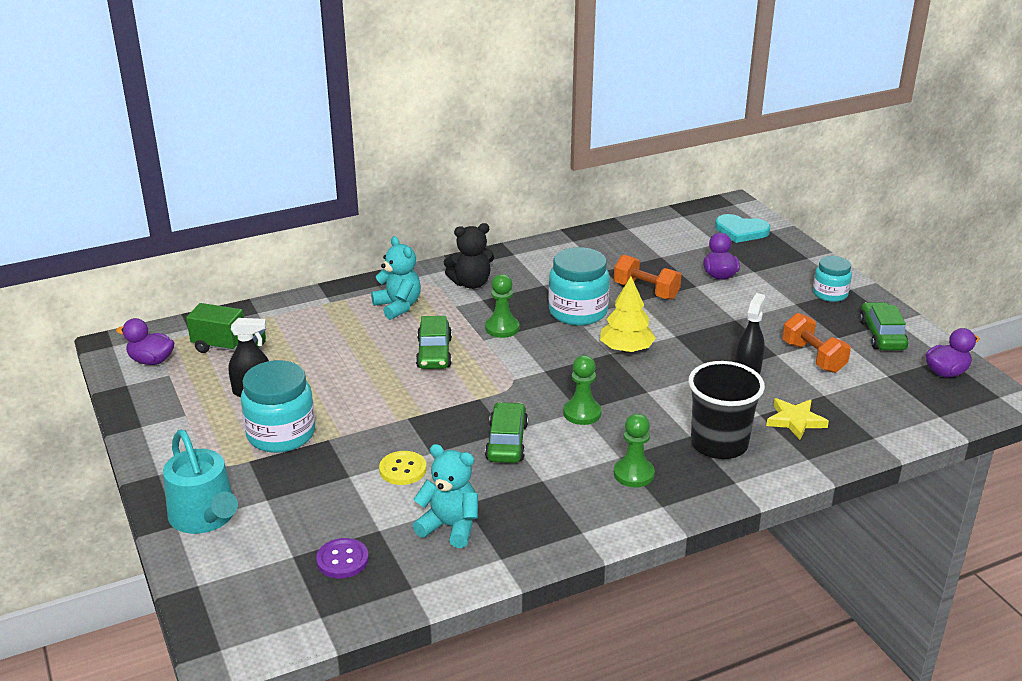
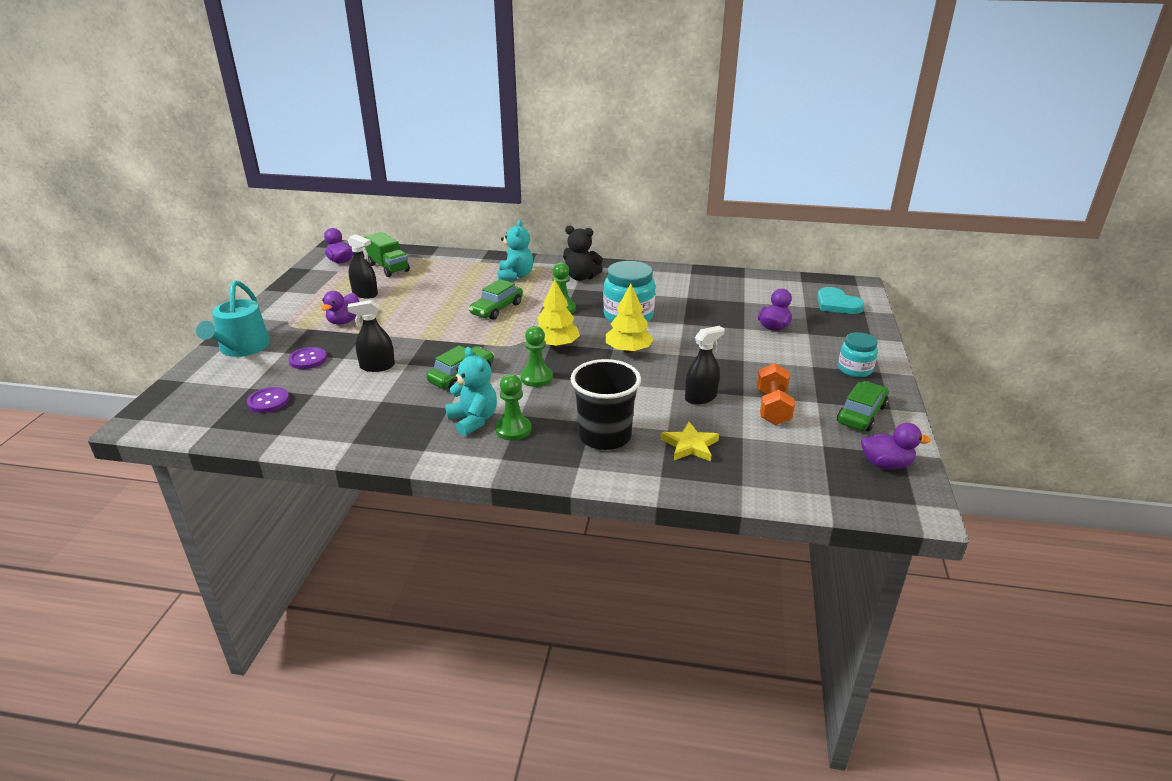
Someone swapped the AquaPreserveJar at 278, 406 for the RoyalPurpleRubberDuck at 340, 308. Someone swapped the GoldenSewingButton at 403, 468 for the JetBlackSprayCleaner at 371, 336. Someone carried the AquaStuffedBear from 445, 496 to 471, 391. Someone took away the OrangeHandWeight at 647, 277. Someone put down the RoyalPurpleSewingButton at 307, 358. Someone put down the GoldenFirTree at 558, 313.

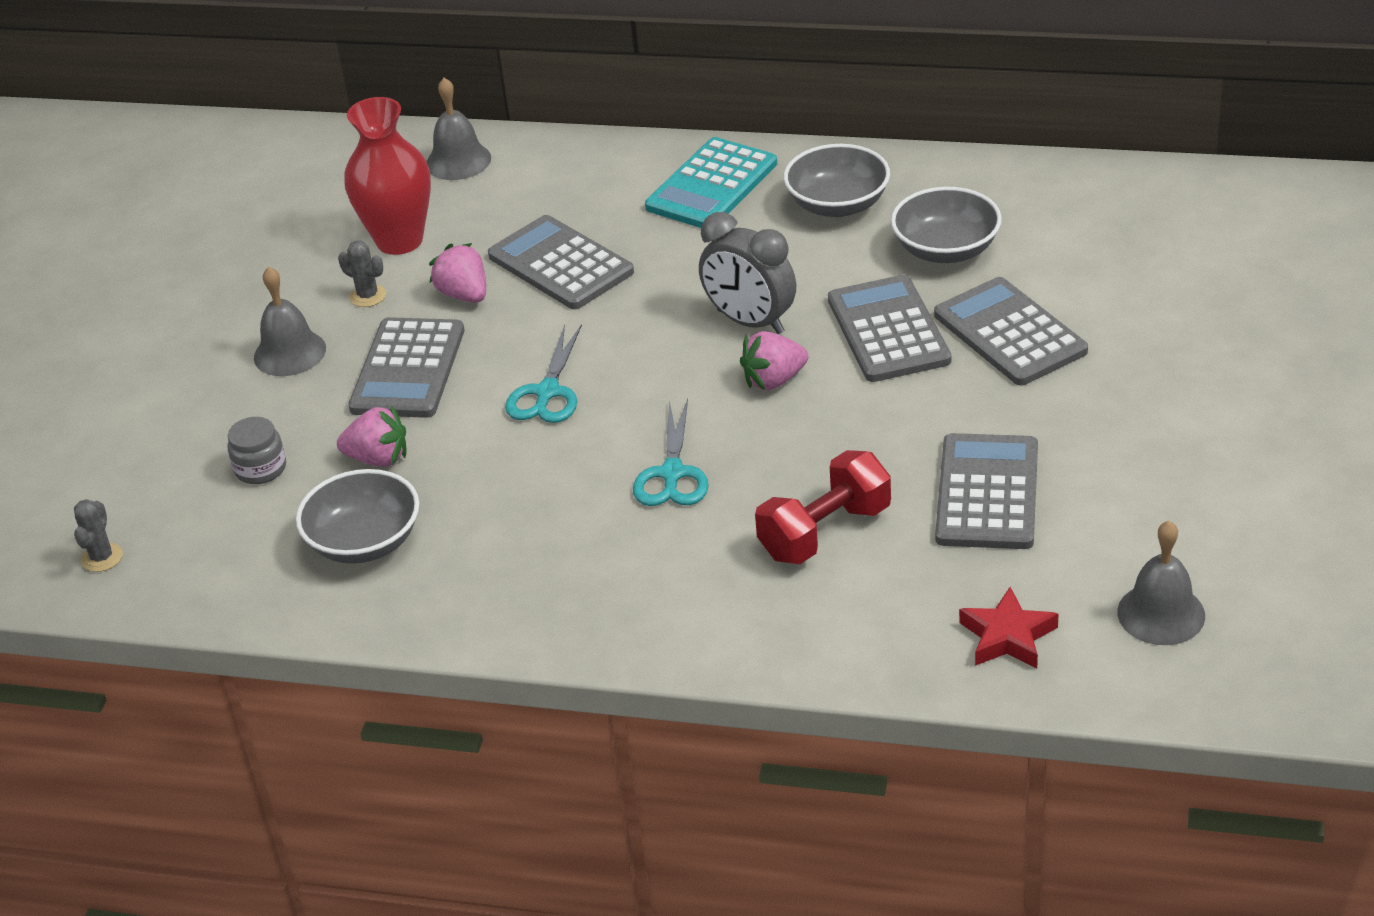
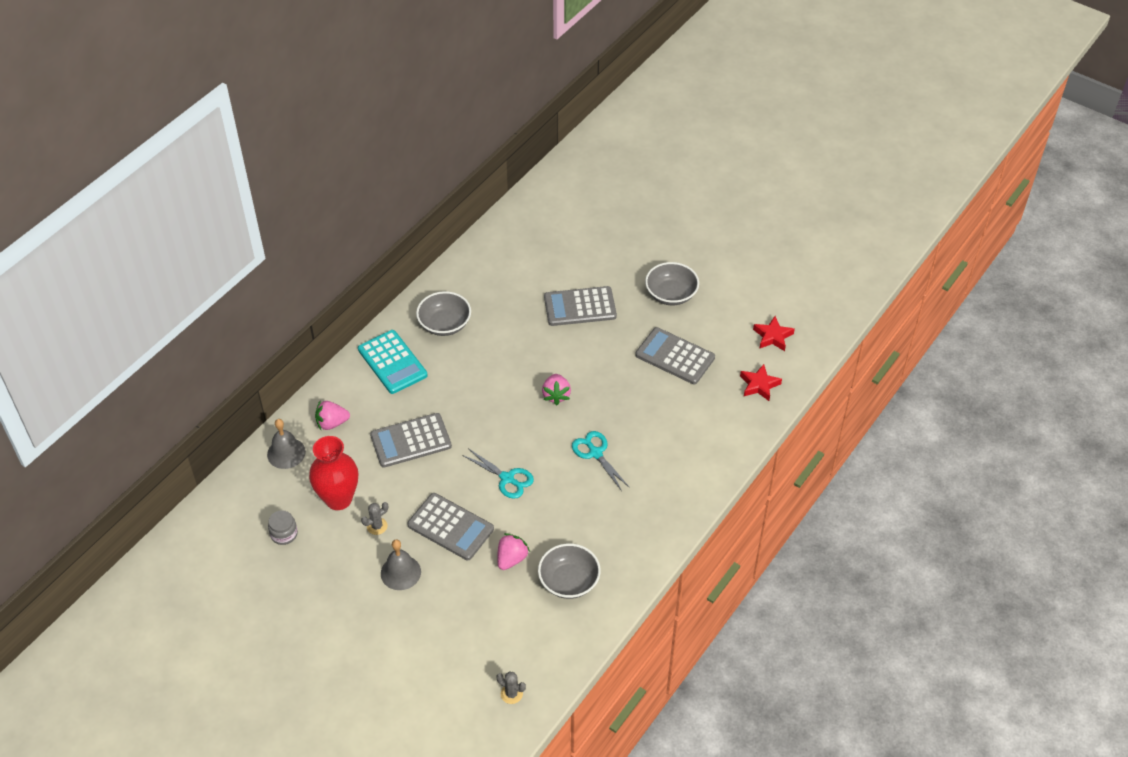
Someone carried the GrayPreserveJar from 257, 450 to 283, 527. Someone carried the PinkStrawberry from 457, 273 to 332, 415. Someone rotated the AquaShears at 671, 452 by 150 degrees counterclockwise. Someone took away the GrayClock at 747, 273. Someone took away the ScarletHandWeight at 823, 507. Someone took away the GrayCalculator at 890, 328. Someone carried the GrayServingBowl from 946, 225 to 672, 283. Someone swapped the GrayHandBell at 1161, 582 for the ScarletFivePointedStar at 774, 333.

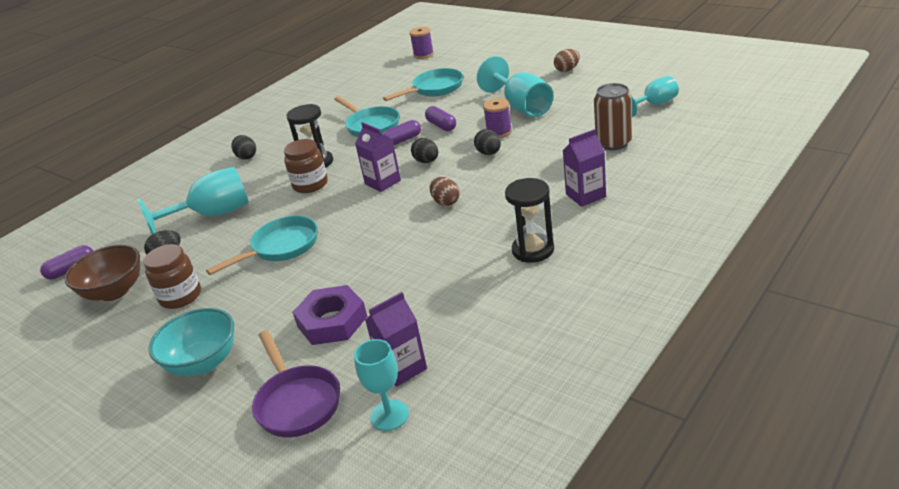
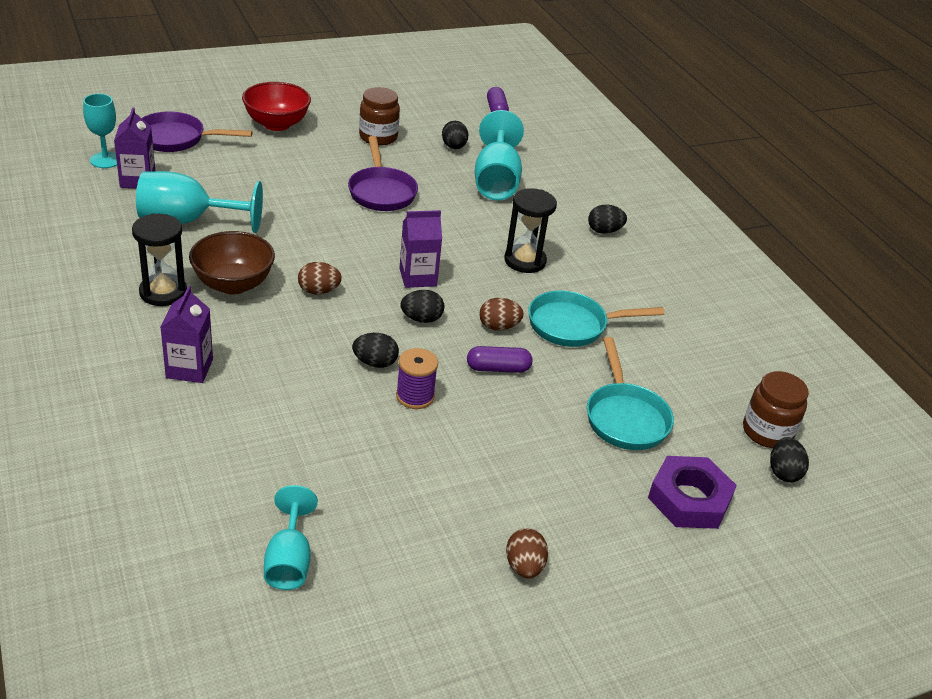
Someone carried the BrownServingBowl from 102, 273 to 232, 262. Someone repainted the AquaServingBowl at 191, 342, which became the ScarletServingBowl at 276, 106. Someone repainted the AquaSkillet at 261, 245, which became the RoyalPurpleSkillet at 383, 173. Someone carried the BrownPreserveJar from 306, 166 to 776, 409. Someone carried the RoyalPurpleNut from 329, 315 to 692, 492. Someone swapped the RoyalPurplePillShape at 401, 132 for the BrownEggShape at 501, 314. Someone swapped the RoyalPurpleBobbin at 421, 43 for the JetBlackEggShape at 789, 459. Someone carried the AquaChalice from 515, 86 to 199, 202. Someone took away the BrownCan at 613, 116.

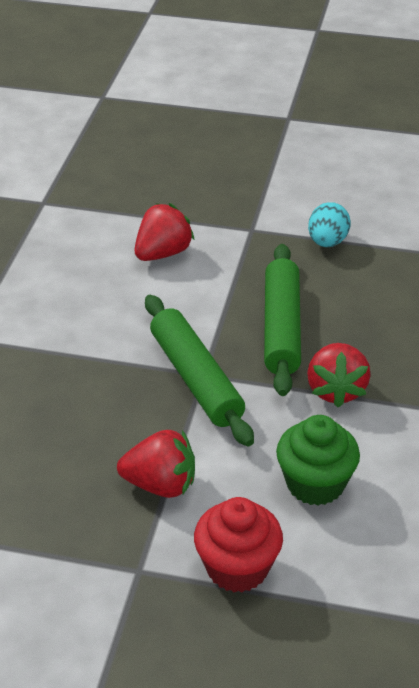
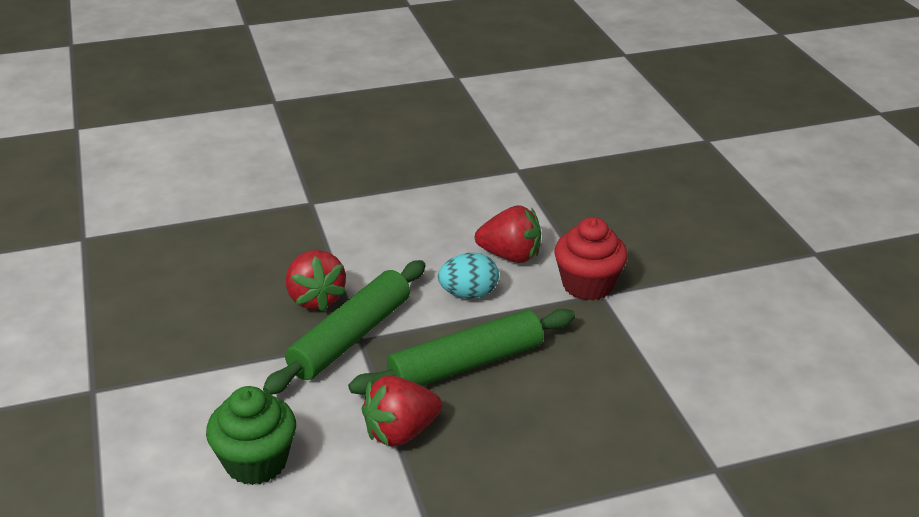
Someone carried the ScarletStrawberry from 156, 464 to 316, 281. Someone carried the ScarletFairyCake from 238, 544 to 591, 259. Someone carried the AquaEggShape from 329, 224 to 468, 276.

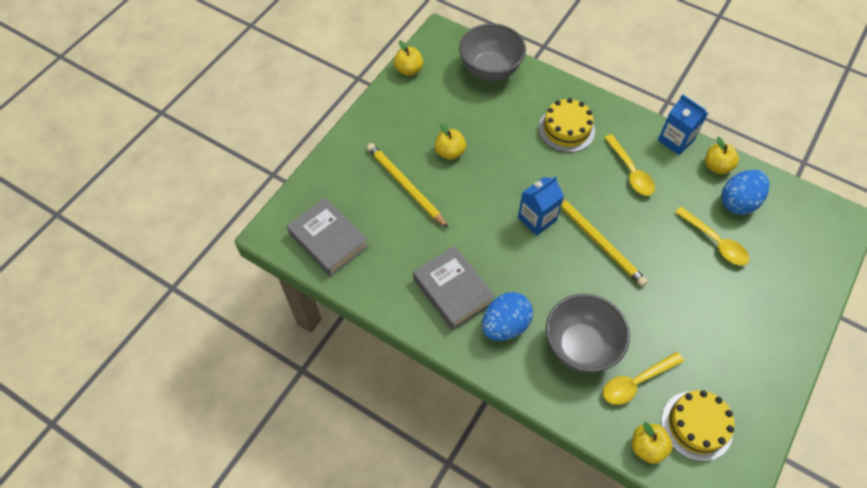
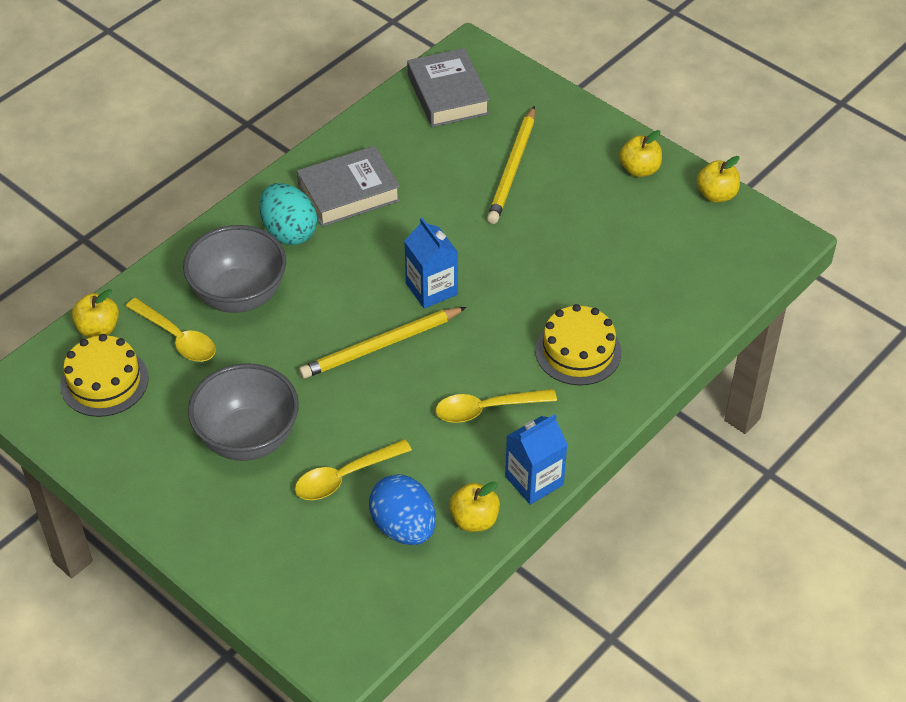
Someone rotated the GrayHardcover at 328, 237 by 75 degrees counterclockwise. Someone rotated the GoldenLeadPencil at 407, 185 by 135 degrees clockwise. Someone carried the GoldenAppleFruit from 450, 141 to 640, 153. Someone carried the GrayServingBowl from 492, 52 to 243, 412. Someone repainted the BlueEggShape at 507, 316, which became the AquaEggShape at 288, 214. Someone rotated the GoldenTablespoon at 643, 378 by 150 degrees clockwise.

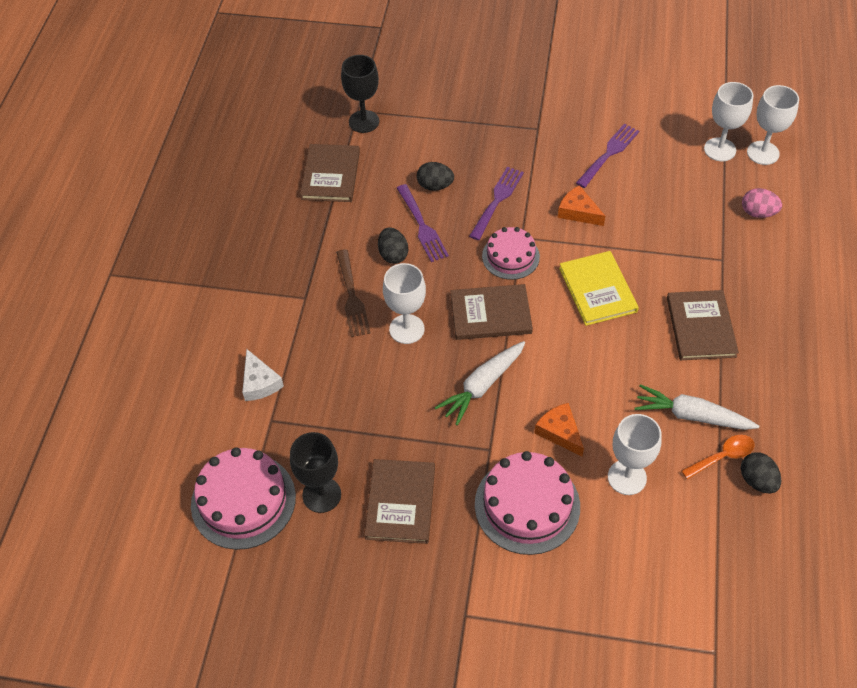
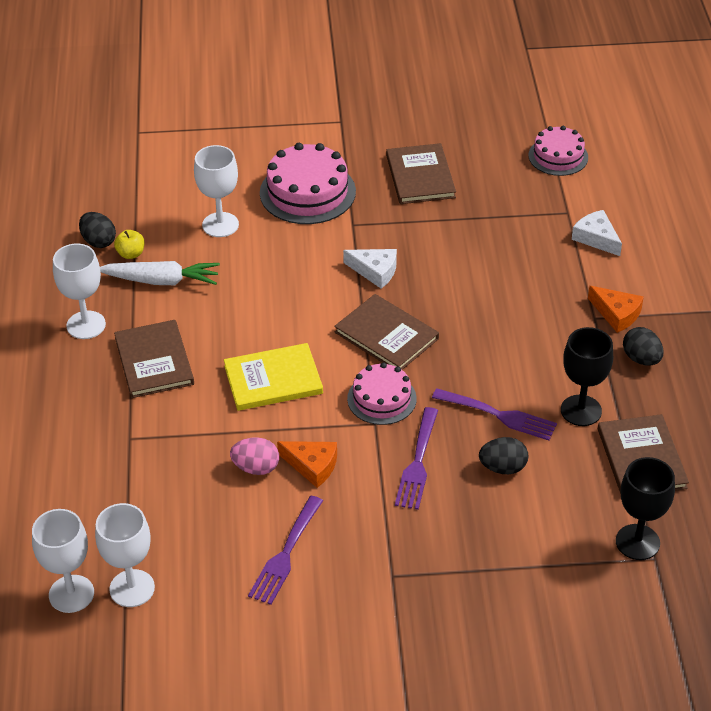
Someone scaled the PinkGateau at 243, 498 by 0.63. Someone carried the JetBlackChalice from 315, 472 to 587, 376. Someone took away the BrownFork at 353, 293. Someone carried the JetBlackEggShape from 393, 245 to 643, 346. Someone carried the WhiteChalice from 404, 303 to 79, 291. Someone rotated the RoyalPurpleFork at 423, 223 by 150 degrees clockwise. Someone swapped the WhiteCarrot at 480, 383 for the WhiteCheeseWedge at 370, 269. Someone rotated the BrownHardcover at 492, 312 by 60 degrees clockwise. Someone carried the OrangeCheeseWedge from 559, 429 to 616, 309. Someone rotated the GoldenHardcover at 599, 288 by 75 degrees counterclockwise. Someone swapped the OrangeTablespoon at 717, 457 for the GoldenAppleFruit at 129, 244. Someone carried the PinkEggShape from 762, 203 to 254, 456.

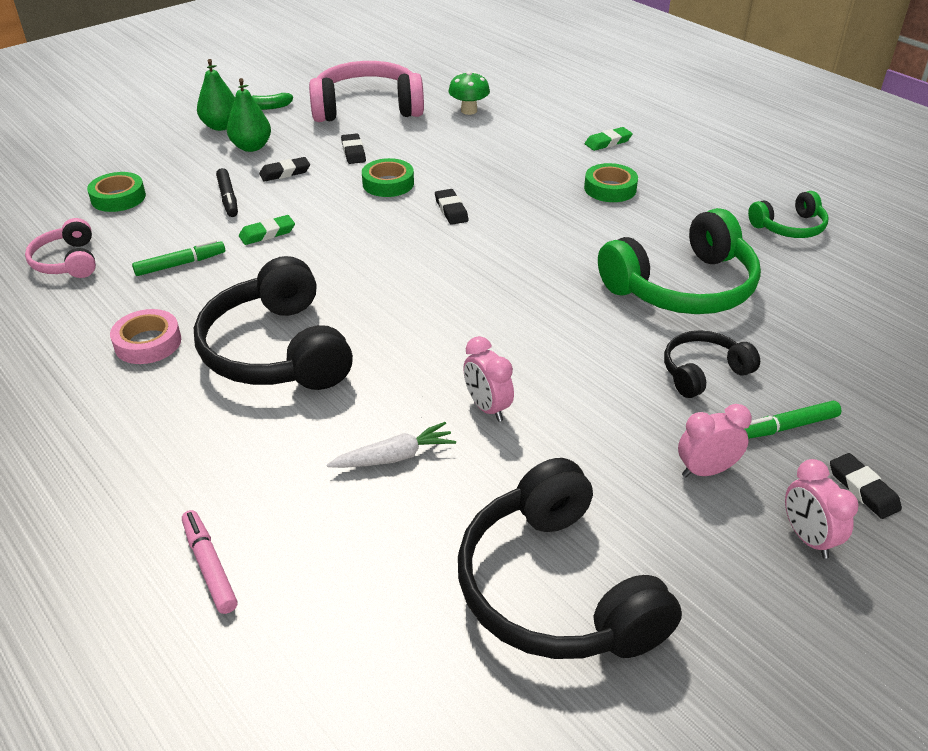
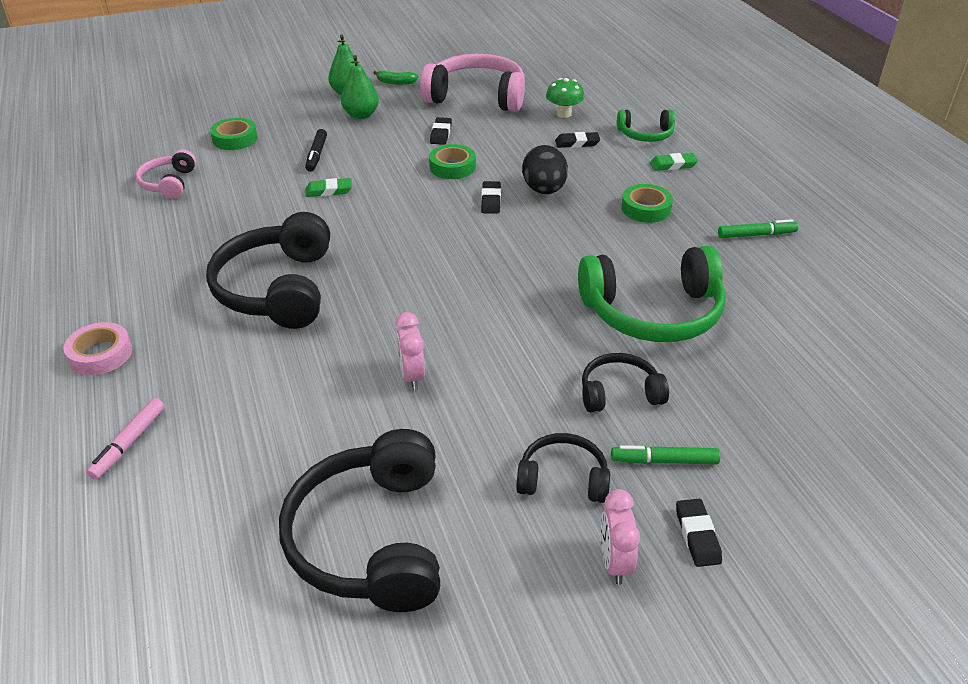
Someone carried the PinkRollOfTape from 145, 336 to 98, 348. Someone carried the GreenMarker from 178, 258 to 758, 228. Someone rotated the PinkMarker at 210, 562 by 150 degrees counterclockwise. Someone carried the JetBlackPencilEraser from 284, 169 to 577, 140. Someone took away the WhiteCarrot at 391, 445. Someone swapped the PinkClock at 715, 441 for the JetBlackHeadphones at 563, 468. Someone carried the GreenHeadphones from 788, 214 to 646, 126. Someone put down the JetBlackEggShape at 545, 169.

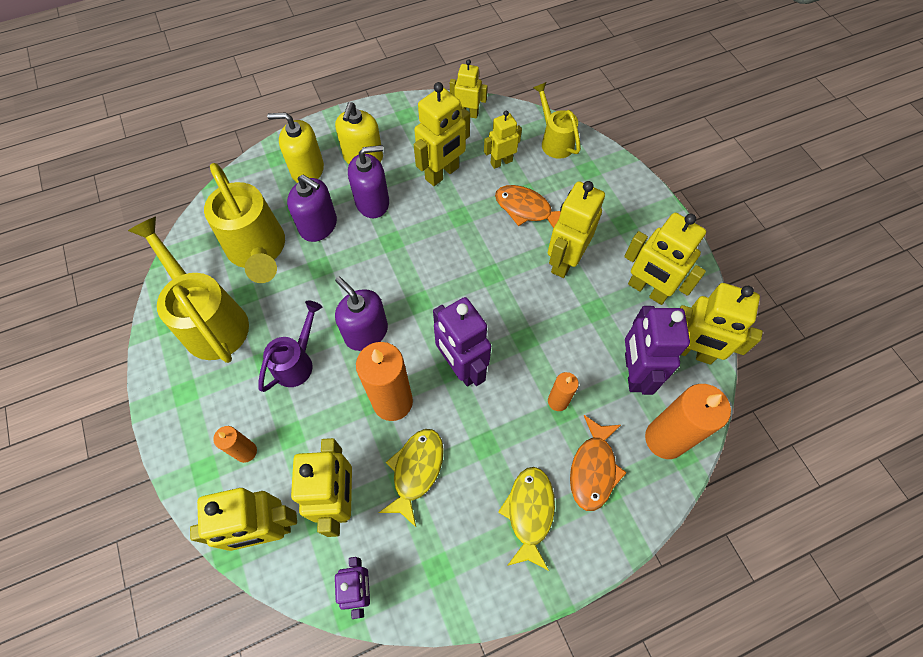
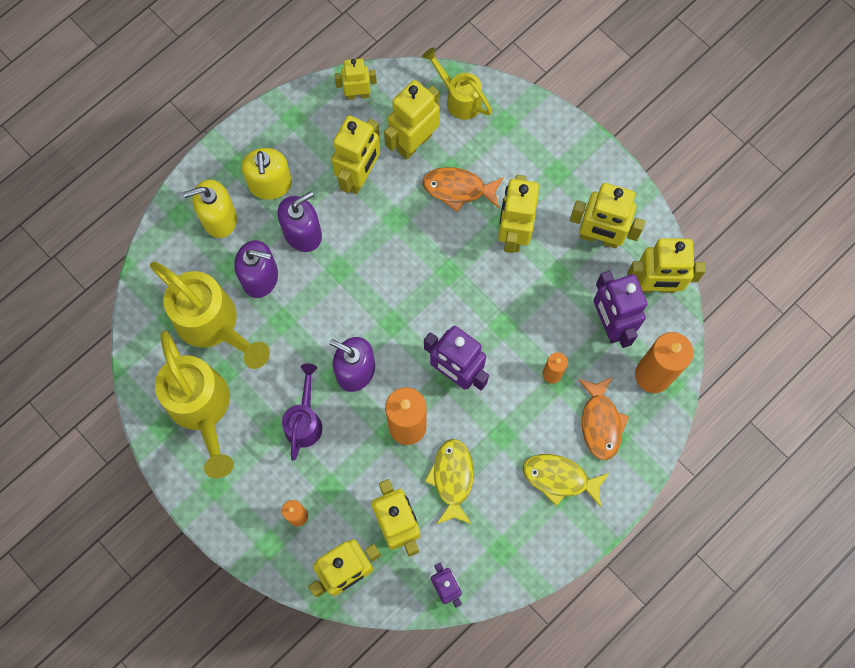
Someone rotated the GoldenWateringPot at 188, 290 by 150 degrees counterclockwise. Someone scaled the GoldenRobotFigure at 503, 139 by 1.64. Someone rotated the GoldenFishFigure at 526, 519 by 60 degrees counterclockwise.

